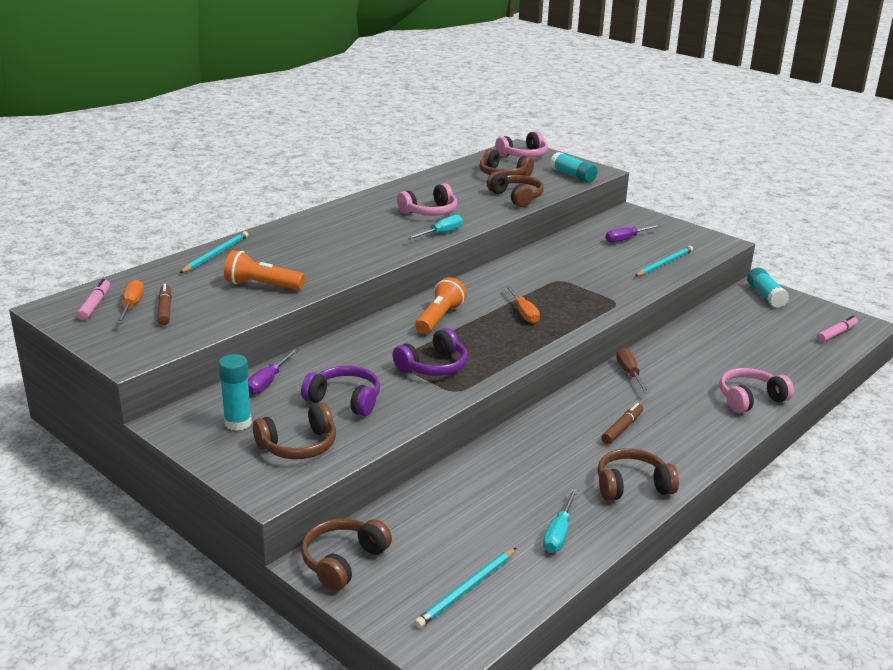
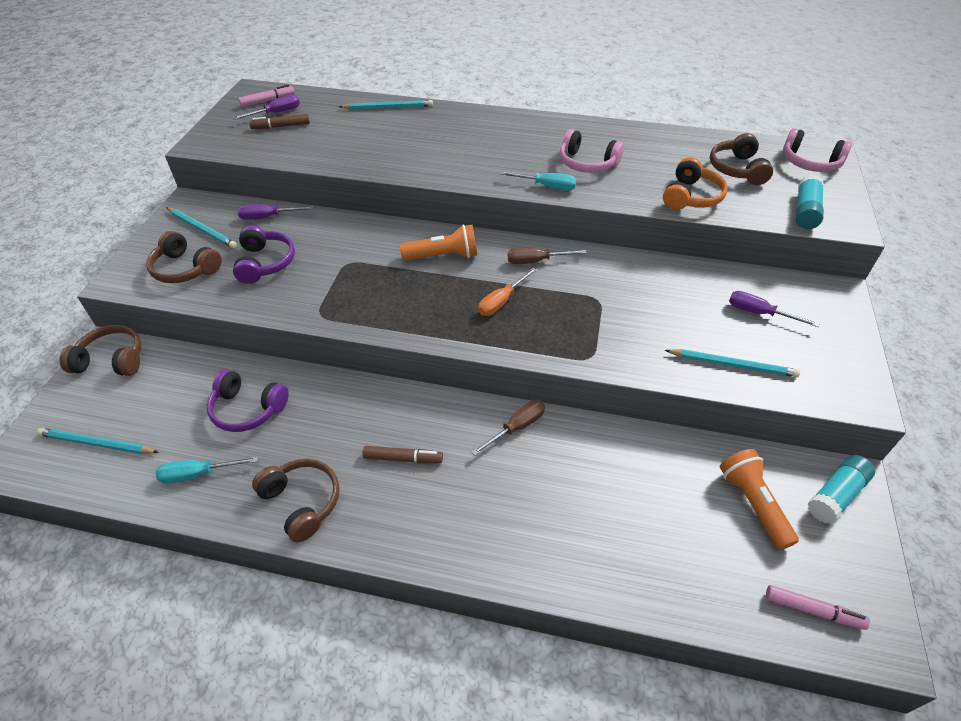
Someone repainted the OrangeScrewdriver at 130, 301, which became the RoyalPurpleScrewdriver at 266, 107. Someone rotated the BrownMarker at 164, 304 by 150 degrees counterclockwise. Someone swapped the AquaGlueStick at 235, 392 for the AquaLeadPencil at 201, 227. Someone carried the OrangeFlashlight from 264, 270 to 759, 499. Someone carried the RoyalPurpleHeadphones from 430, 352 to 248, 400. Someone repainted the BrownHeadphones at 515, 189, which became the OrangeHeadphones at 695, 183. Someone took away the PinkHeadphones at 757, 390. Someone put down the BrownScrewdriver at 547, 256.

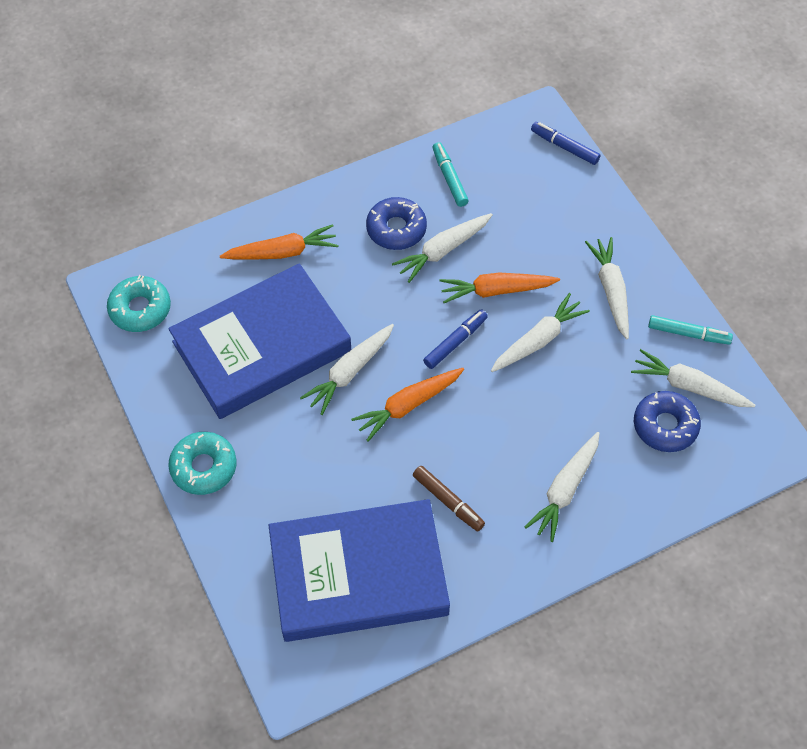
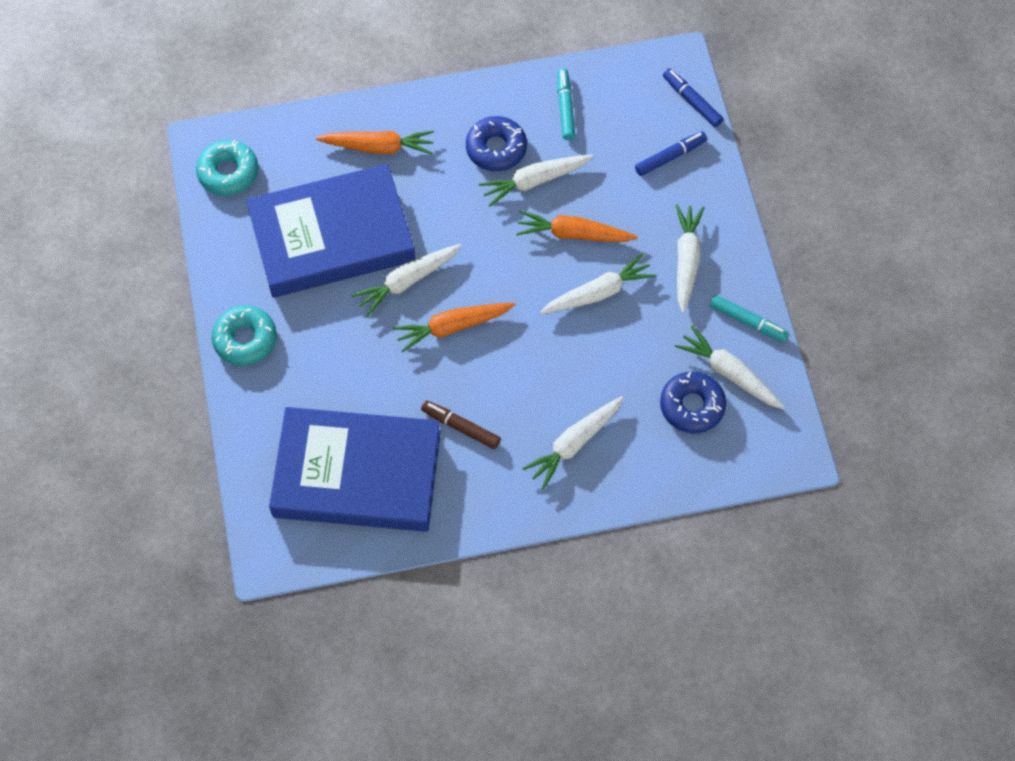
Someone rotated the BrownMarker at 449, 499 by 150 degrees clockwise. Someone carried the BlueMarker from 455, 339 to 671, 153.

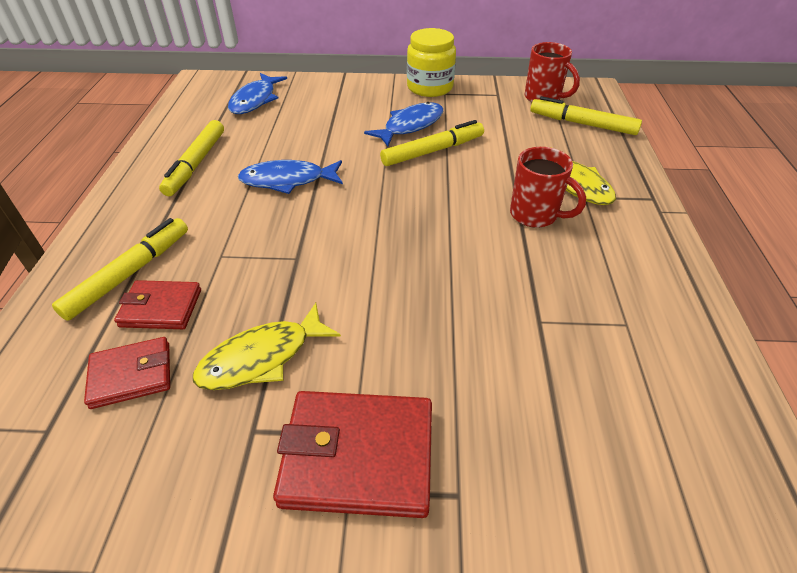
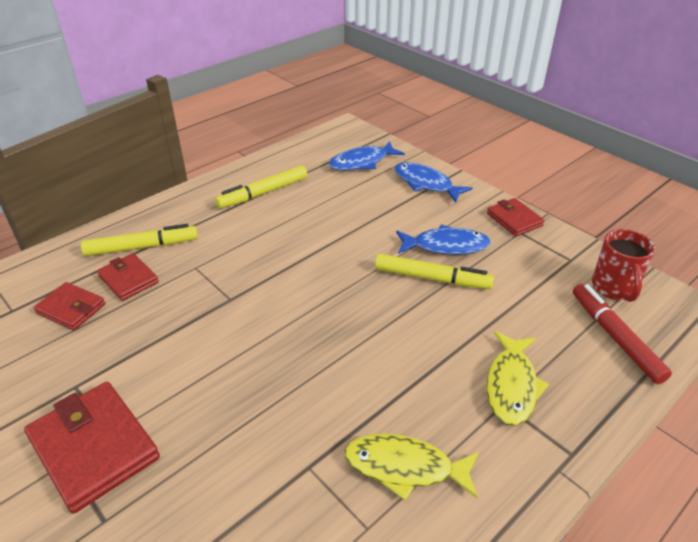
Someone carried the GoldenFishFigure from 267, 346 to 411, 467. Someone carried the BlueFishFigure from 290, 177 to 433, 182. Someone swapped the GoldenPreserveJar at 431, 62 for the ScarletWallet at 516, 217. Someone took away the ScarletCoffeeMug at 548, 187. Someone repainted the GoldenMarker at 586, 115, which became the ScarletMarker at 622, 334.

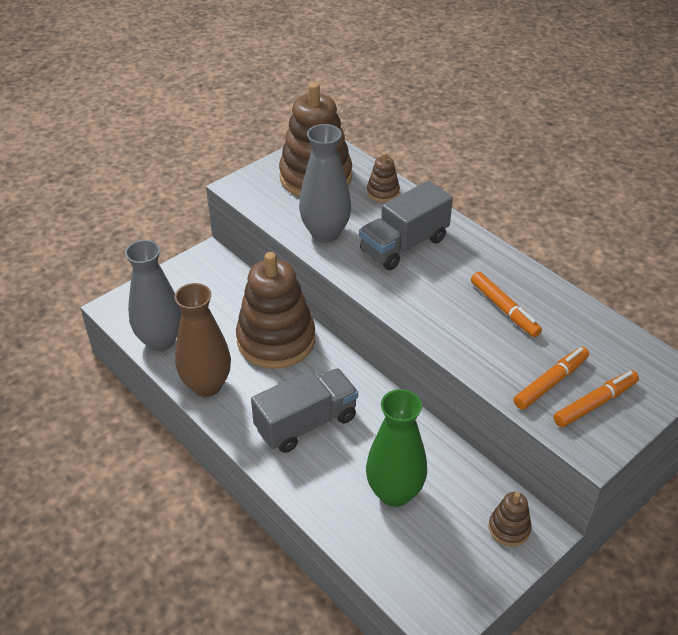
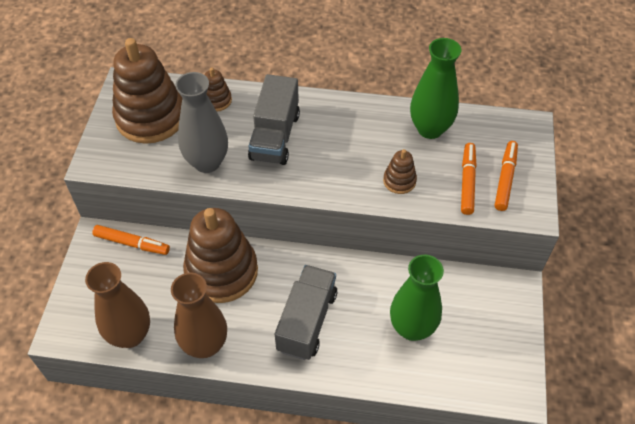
Someone repainted the GrayTallVase at 153, 295, which became the BrownTallVase at 117, 305. Someone carried the OrangeMarker from 506, 304 to 131, 240. Someone carried the BrownStackingRings from 510, 519 to 400, 171. Someone put down the GreenTallVase at 435, 88.

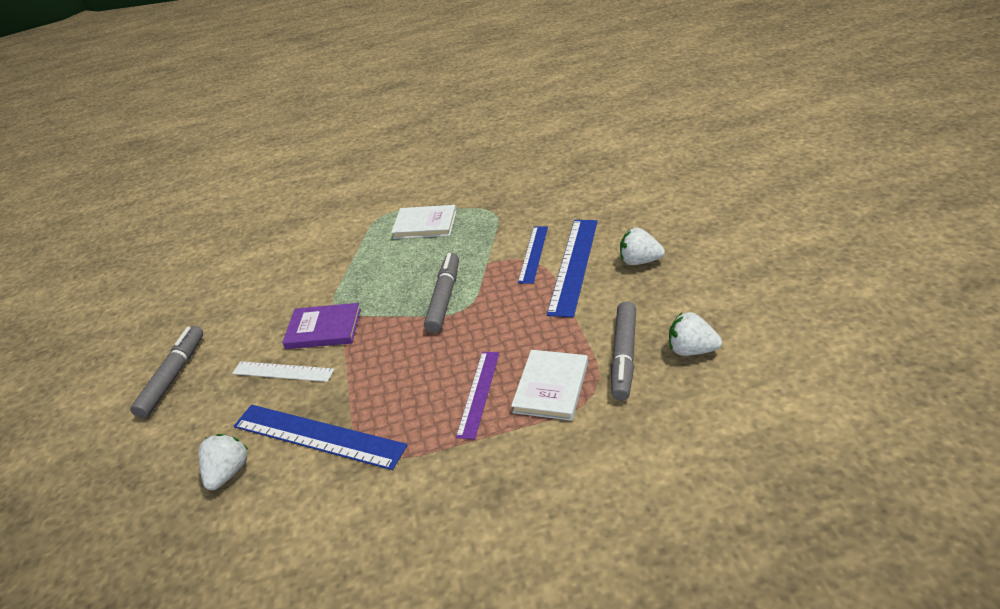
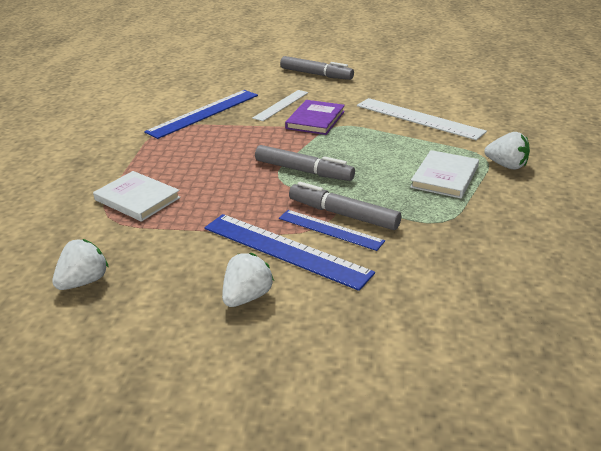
Someone carried the WhiteStrawberry from 223, 462 to 507, 150. Someone took away the RoyalPurpleMeasuringStick at 477, 395. Someone carried the GrayMarker from 623, 351 to 345, 206. Someone put down the WhiteMeasuringStick at 422, 119.

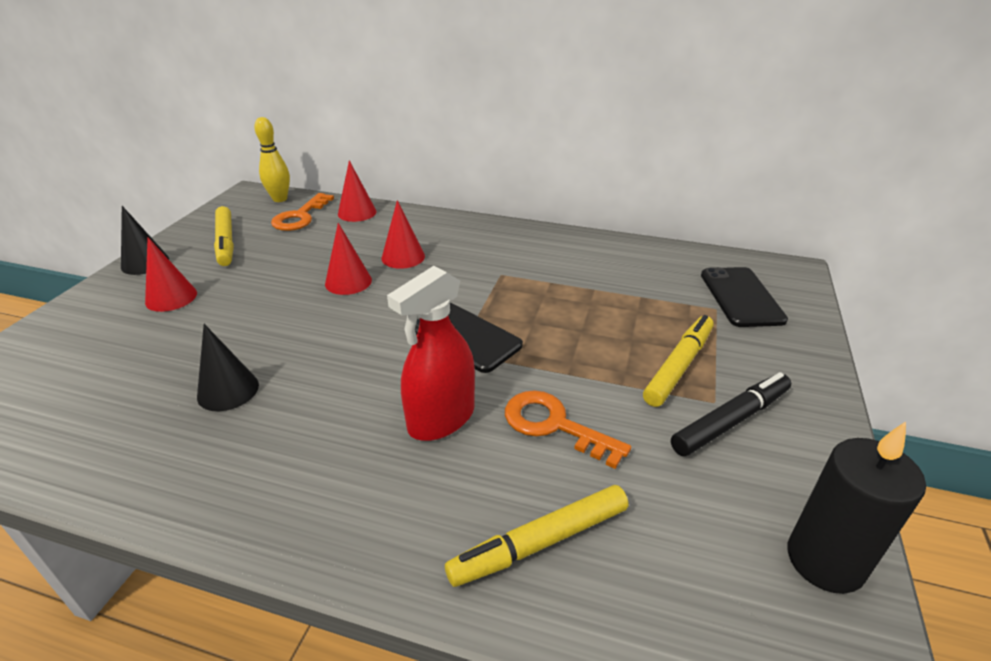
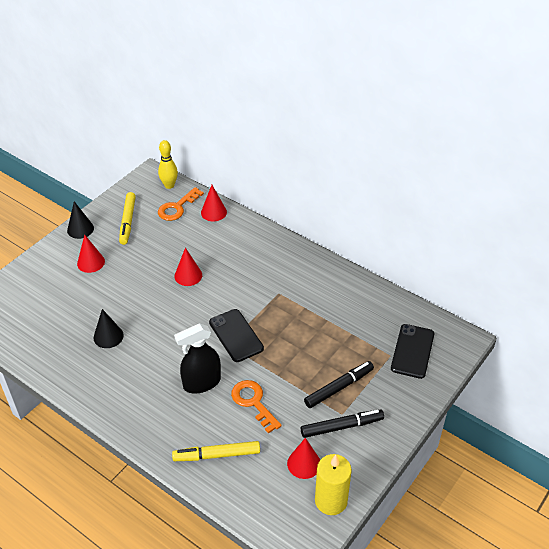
Someone carried the ScarletSolidCone from 403, 234 to 303, 458. Someone repainted the ScarletSprayCleaner at 431, 353, which became the JetBlackSprayCleaner at 197, 358. Someone repainted the GoldenMarker at 678, 361, which became the JetBlackMarker at 339, 384. Someone repainted the JetBlackWaxCandle at 856, 508, which became the GoldenWaxCandle at 333, 484.

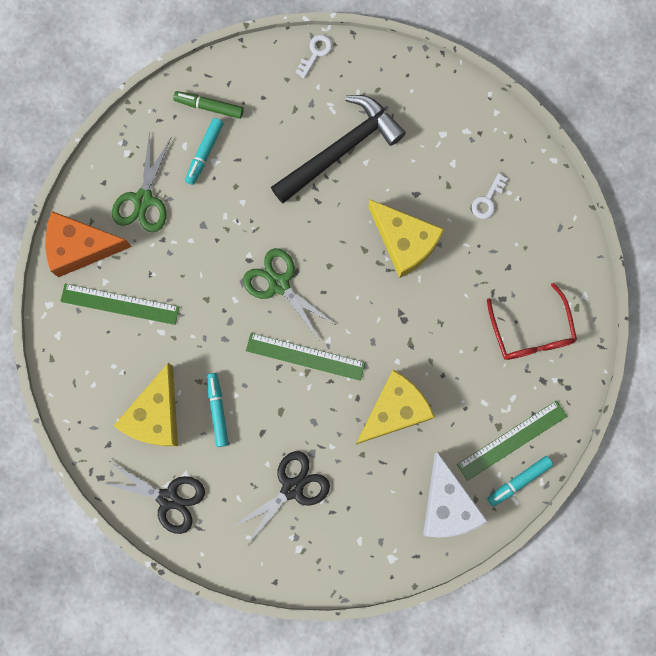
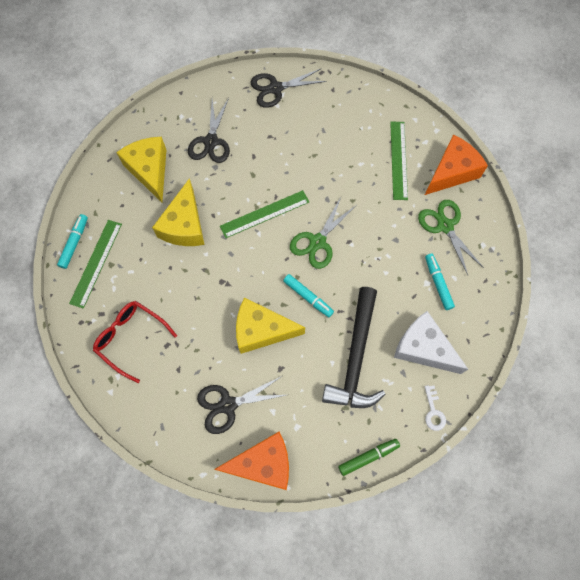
Someone rotated the GreenMeasuringStick at 119, 304 by 60 degrees counterclockwise. Someone carried the GoldenCheeseWedge from 146, 404 to 141, 169. Someone carried the GreenMarker from 208, 105 to 369, 457. Someone carried the AquaMarker from 218, 410 to 308, 295. Someone rotated the GreenShears at 289, 294 by 120 degrees clockwise. Someone carried the WhiteCheeseWedge from 455, 495 to 431, 342. Someone swapped the WhiteKey at 490, 196 for the JetBlackShears at 241, 405. Someone put down the OrangeCheeseWedge at 251, 460.

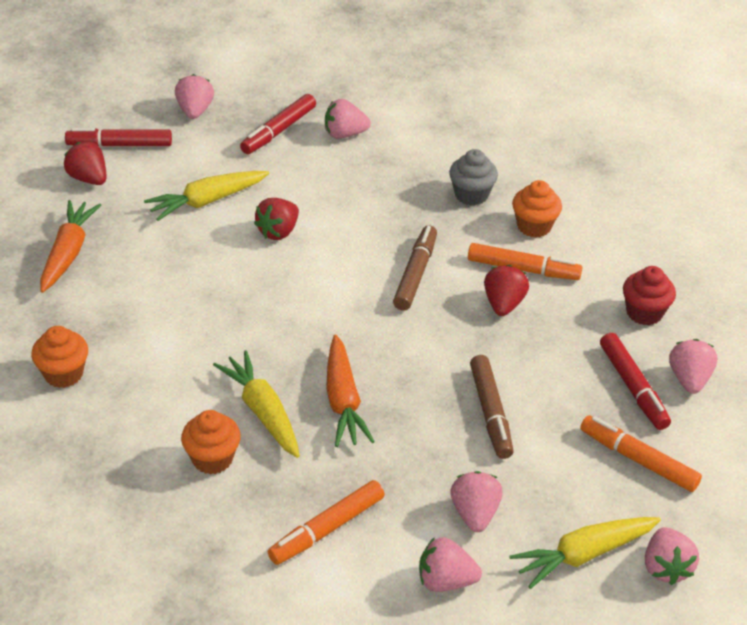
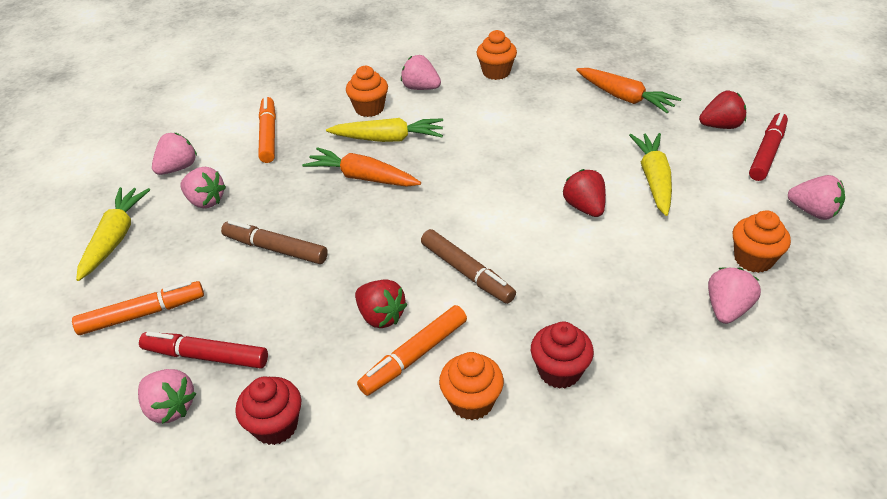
Someone swapped the ScarletMarker at 278, 124 for the OrangeFairyCake at 762, 241. Someone repainted the GrayFairyCake at 473, 177, which became the ScarletFairyCake at 562, 355. Someone carried the PinkStrawberry from 672, 556 to 421, 72.

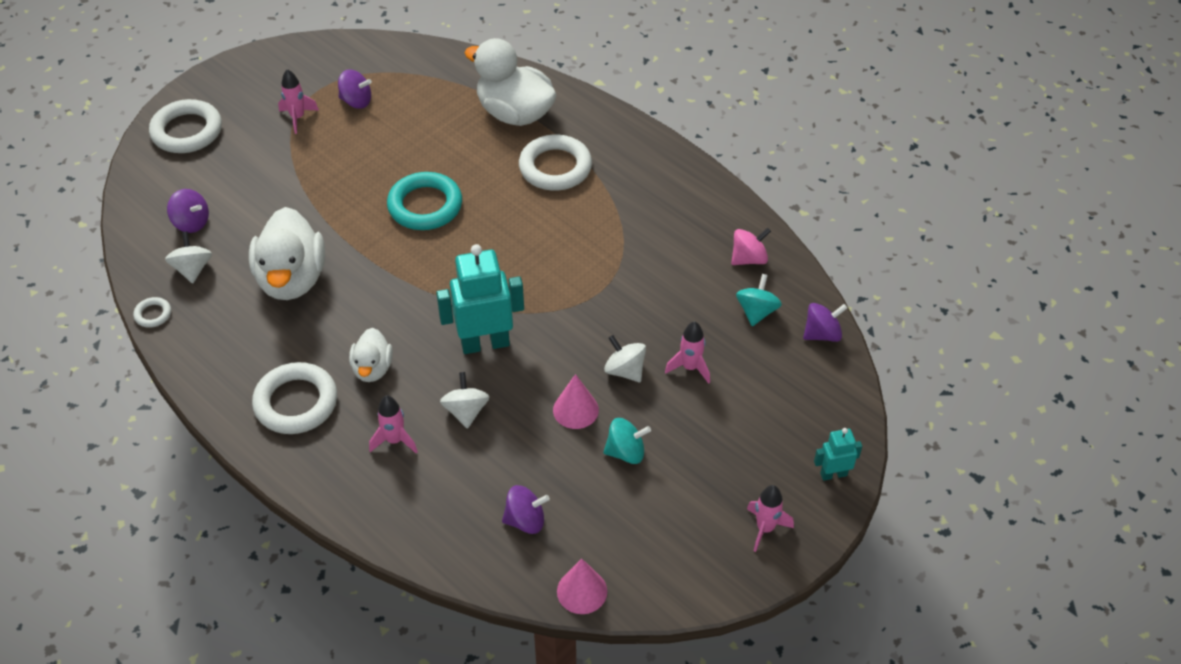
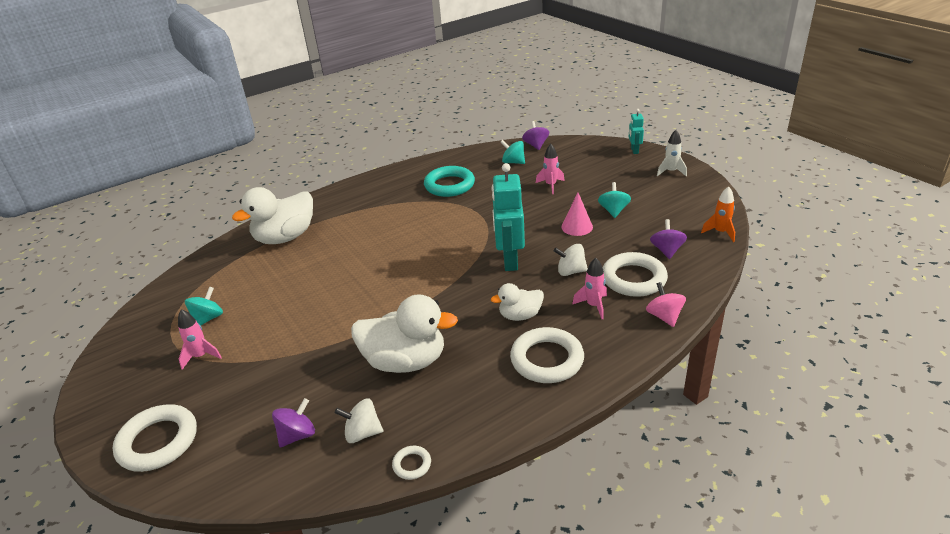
Someone repainted the RoyalPurpleSpinningTop at 355, 89, which became the AquaSpinningTop at 204, 305. Someone rotated the WhiteRubberDuck at 371, 355 by 150 degrees clockwise. Someone carried the AquaTorus from 424, 201 to 449, 181. Someone carried the WhiteTorus from 555, 162 to 635, 274. Someone swapped the PinkSolidCone at 582, 586 for the OrangeToyRocket at 718, 214. Someone took away the WhiteSpinningTop at 625, 358. Someone carried the PinkSpinningTop from 751, 246 to 666, 304. Someone repainted the PinkToyRocket at 770, 518, which became the WhiteToyRocket at 672, 153.

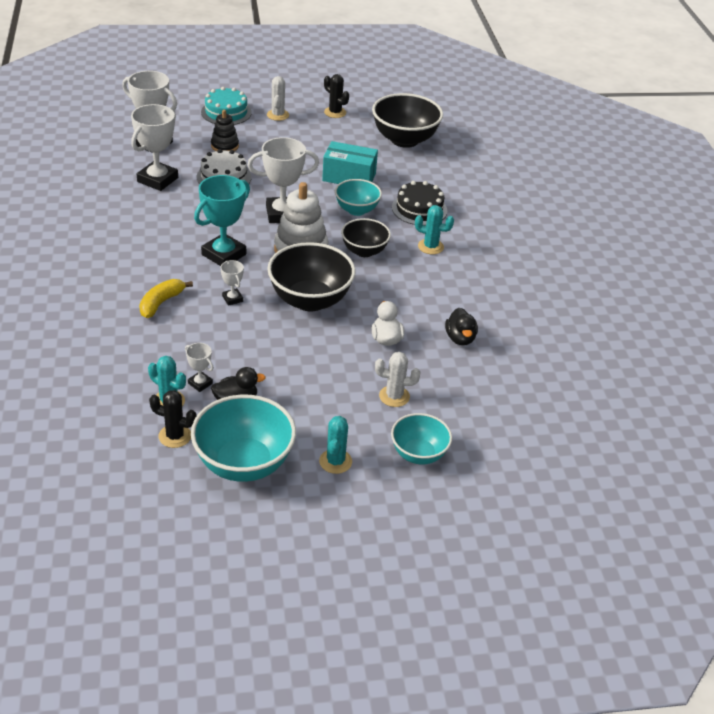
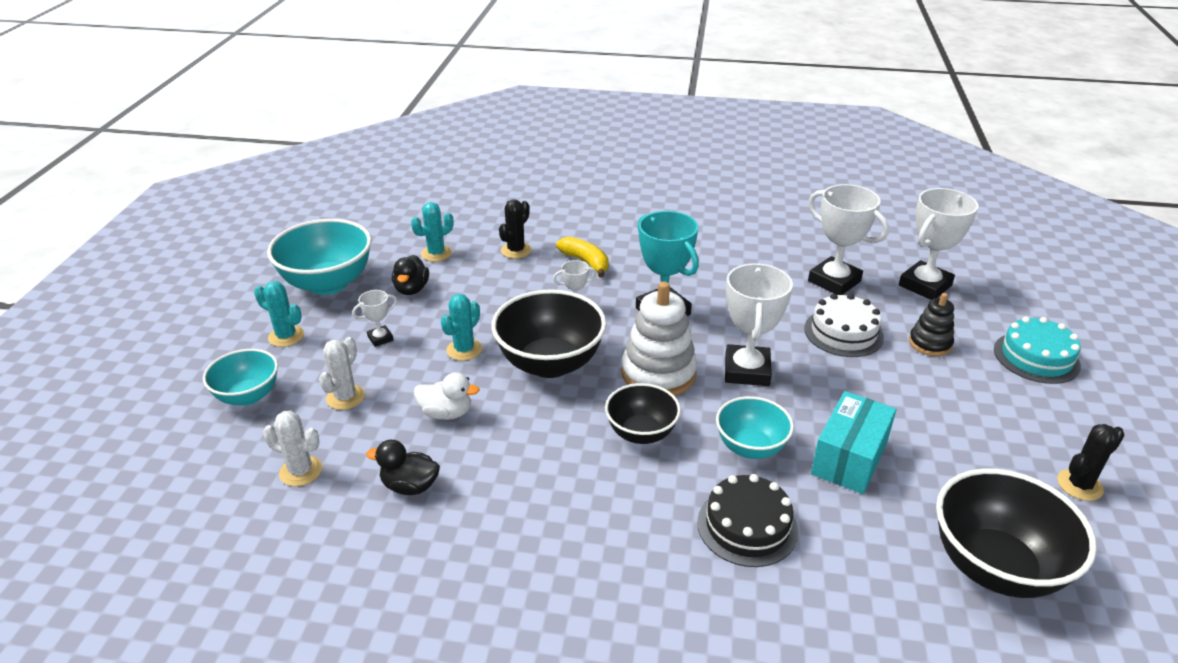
Someone carried the JetBlackCactus from 173, 419 to 515, 229. Someone carried the WhiteAwardCup from 199, 367 to 374, 318. Someone carried the WhiteCactus from 278, 98 to 292, 448. Someone carried the AquaCactus from 434, 229 to 461, 327.

